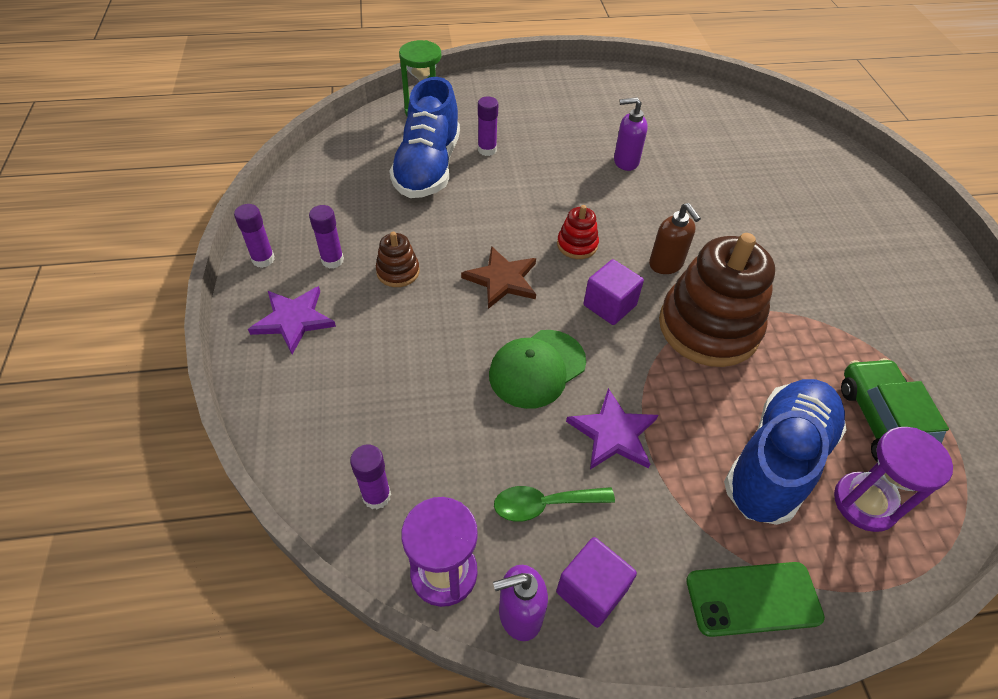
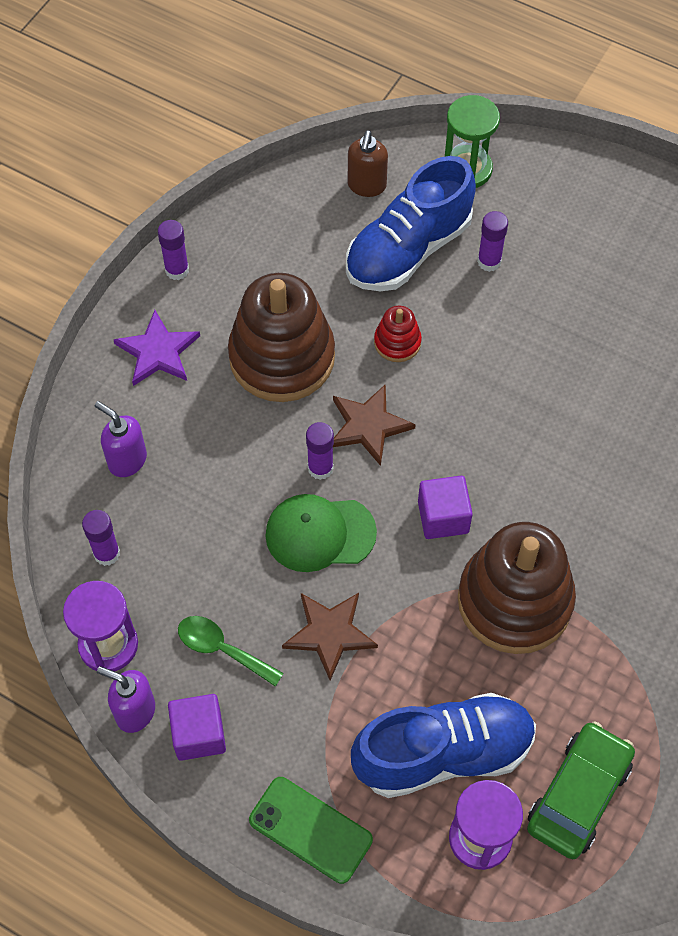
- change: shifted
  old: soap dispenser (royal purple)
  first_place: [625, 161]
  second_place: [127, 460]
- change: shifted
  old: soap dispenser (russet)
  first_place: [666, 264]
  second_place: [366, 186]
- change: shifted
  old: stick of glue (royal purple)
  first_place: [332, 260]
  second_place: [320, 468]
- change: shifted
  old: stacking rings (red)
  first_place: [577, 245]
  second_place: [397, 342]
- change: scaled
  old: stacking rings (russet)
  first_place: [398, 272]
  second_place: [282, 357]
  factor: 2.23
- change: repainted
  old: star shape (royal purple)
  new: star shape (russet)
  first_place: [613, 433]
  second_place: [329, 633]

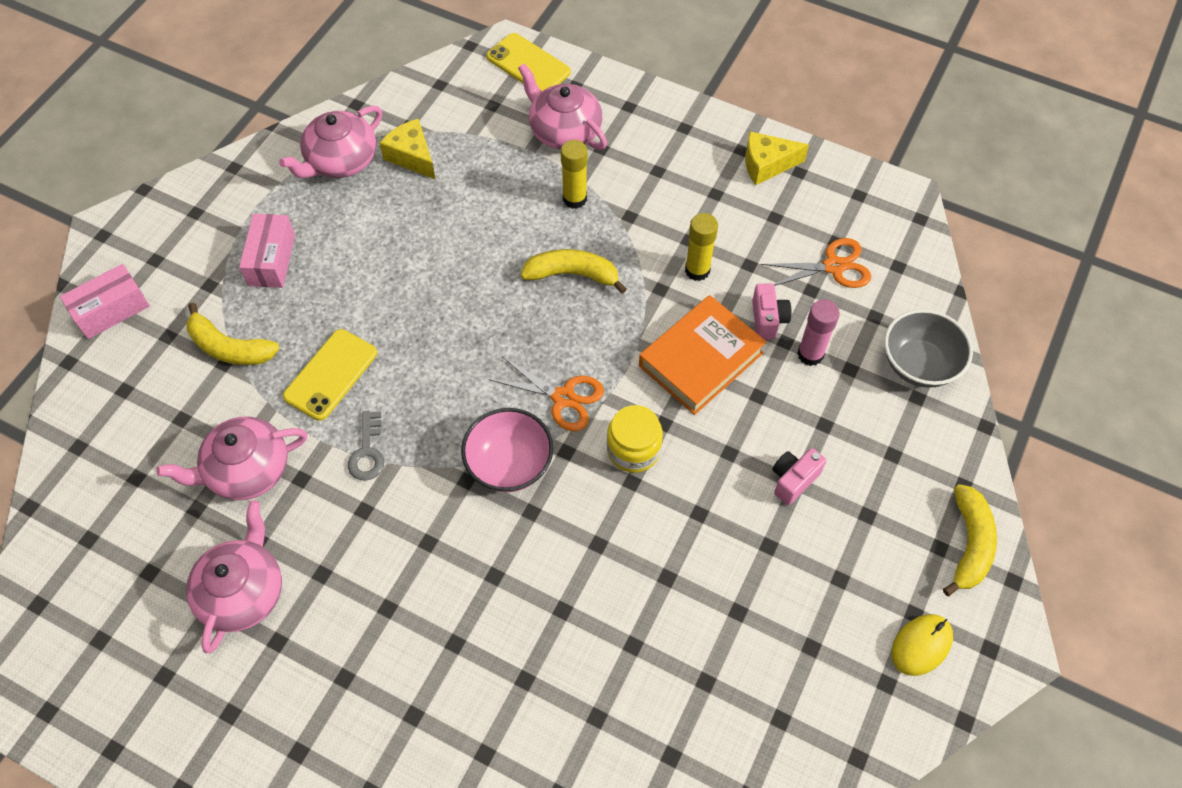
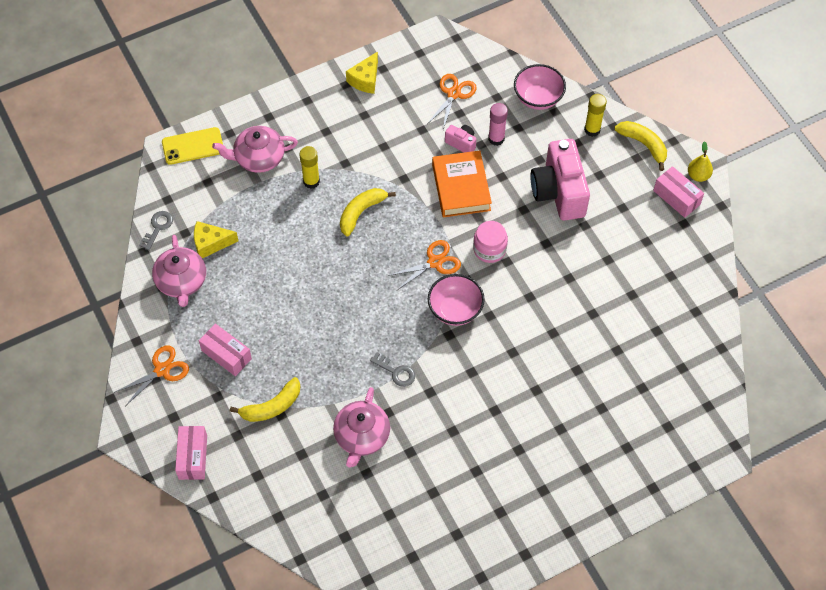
- change: shifted
  old: stick of glue (golden)
  first_place: [697, 270]
  second_place: [592, 130]
- change: repainted
  old: serving bowl (grey)
  new: serving bowl (pink)
  first_place: [918, 364]
  second_place: [538, 98]
- change: gone
  old: phone (golden)
  first_place: [331, 375]
- change: repainted
  old: preserve jar (golden)
  new: preserve jar (pink)
  first_place: [633, 449]
  second_place: [489, 249]
- change: scaled
  old: compact camera (pink)
  first_place: [793, 480]
  second_place: [558, 192]
  factor: 2.22
- change: gone
  old: tea pot (pink)
  first_place: [243, 591]
- change: swapped
  old: PC mouse (golden)
  new: package (pink)
  first_place: [921, 645]
  second_place: [676, 197]
- change: new
  new: pear fruit (golden)
  second_place: [698, 175]
- change: new
  new: key (grey)
  second_place: [158, 227]
- change: new
  new: scissors (orange)
  second_place: [162, 370]

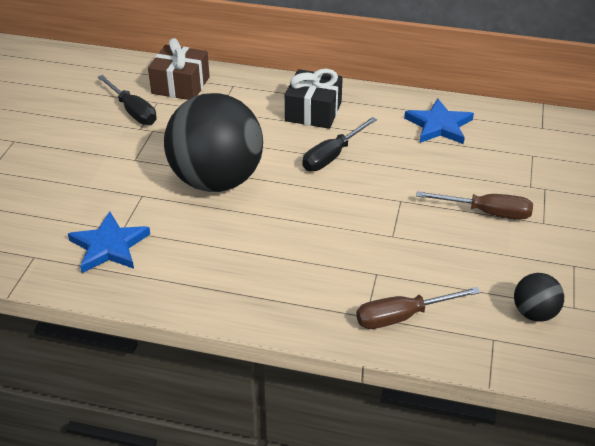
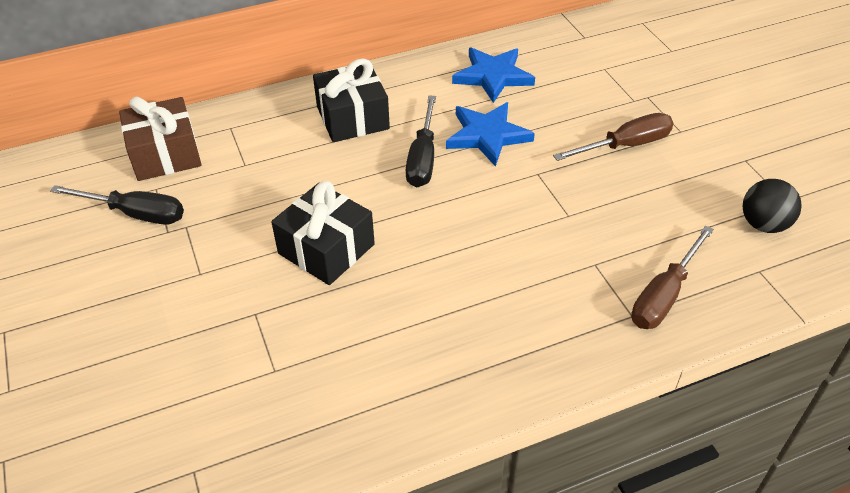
- change: swapped
  old: play ball (black)
  new: present (black)
  first_place: [216, 180]
  second_place: [326, 249]
- change: shifted
  old: star shape (blue)
  first_place: [109, 246]
  second_place: [487, 135]

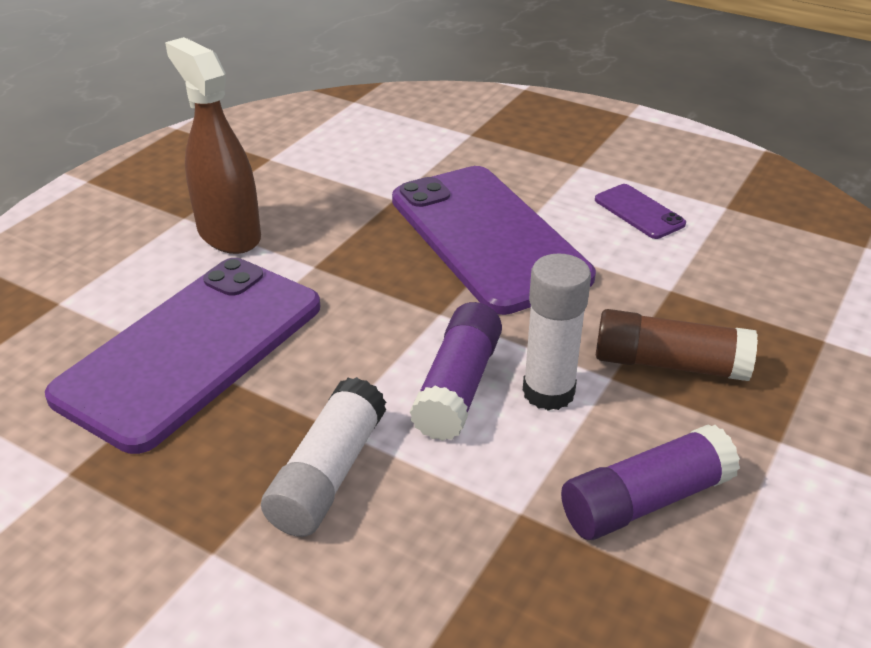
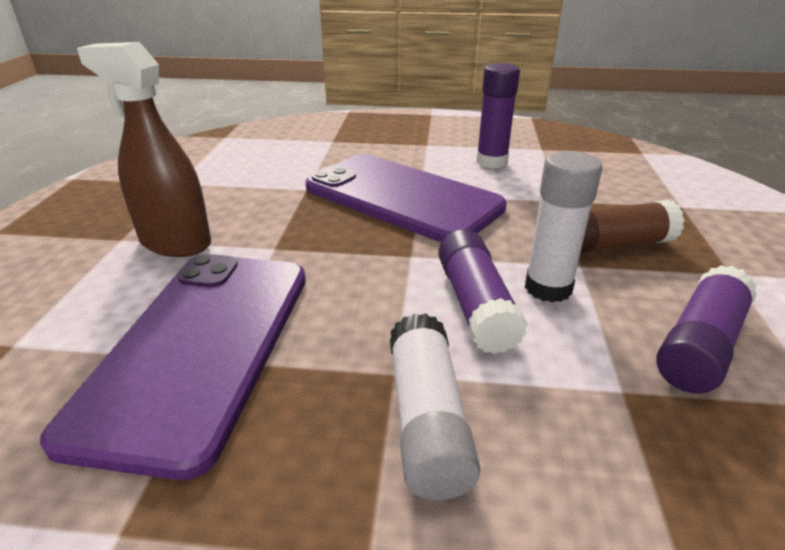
- change: swapped
  old: phone (royal purple)
  new: stick of glue (royal purple)
  first_place: [639, 212]
  second_place: [491, 162]

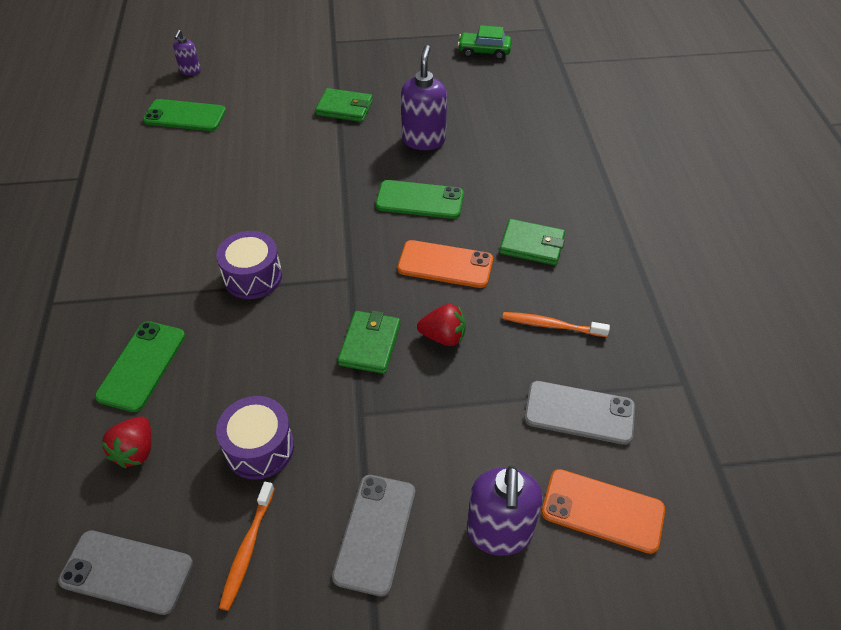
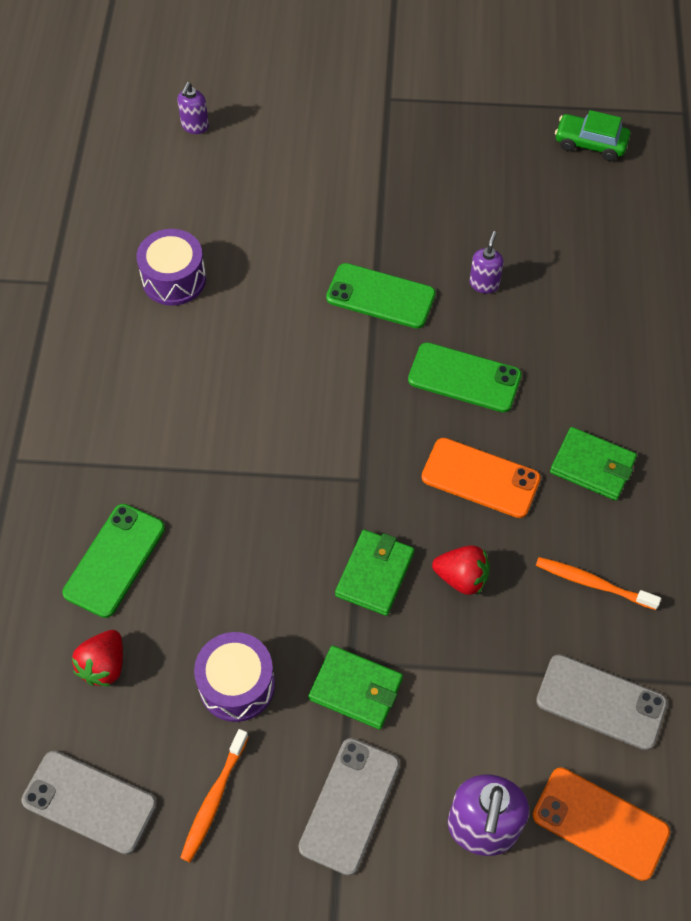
- change: scaled
  old: soap dispenser (royal purple)
  first_place: [423, 140]
  second_place: [484, 284]
  factor: 0.54
- change: shifted
  old: billfold (leaf-green)
  first_place: [344, 108]
  second_place: [356, 689]
- change: shifted
  old: phone (leaf-green)
  first_place: [185, 116]
  second_place: [380, 296]
- change: shifted
  old: toy drum (royal purple)
  first_place: [253, 277]
  second_place: [174, 279]

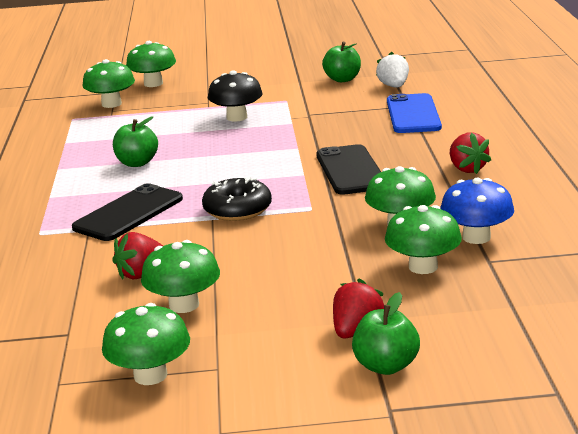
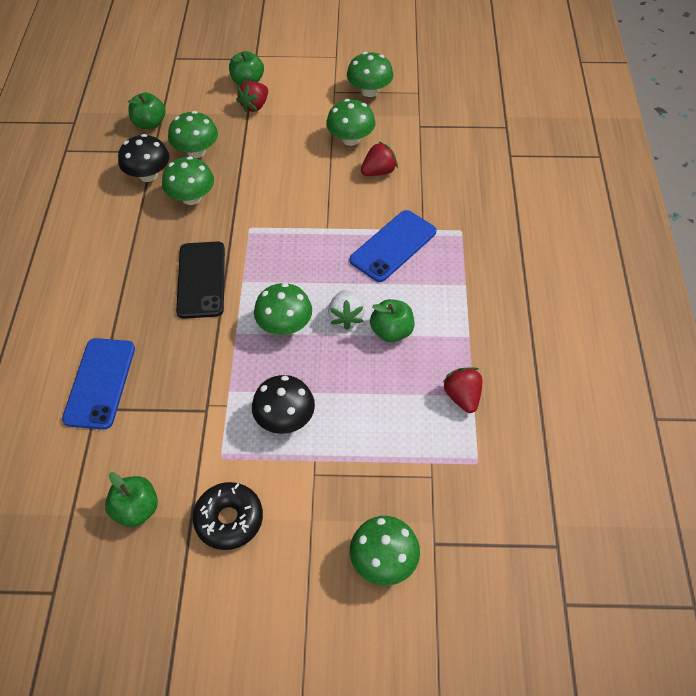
- change: shifted
  old: toy strawberry (pure white)
  first_place: [393, 86]
  second_place: [346, 317]
- change: shifted
  old: mushroom (leaf-green)
  first_place: [111, 104]
  second_place: [284, 325]
- change: shifted
  old: toy strawberry (red)
  first_place: [467, 169]
  second_place: [462, 397]
- change: shifted
  old: doughnut (black)
  first_place: [237, 210]
  second_place: [229, 520]
- change: repainted
  old: mushroom (blue)
  new: mushroom (black)
  first_place: [476, 237]
  second_place: [148, 175]
- change: repainted
  old: phone (black)
  new: phone (blue)
  first_place: [128, 213]
  second_place: [393, 246]
- change: new
  new: toy apple (leaf-green)
  second_place: [149, 123]

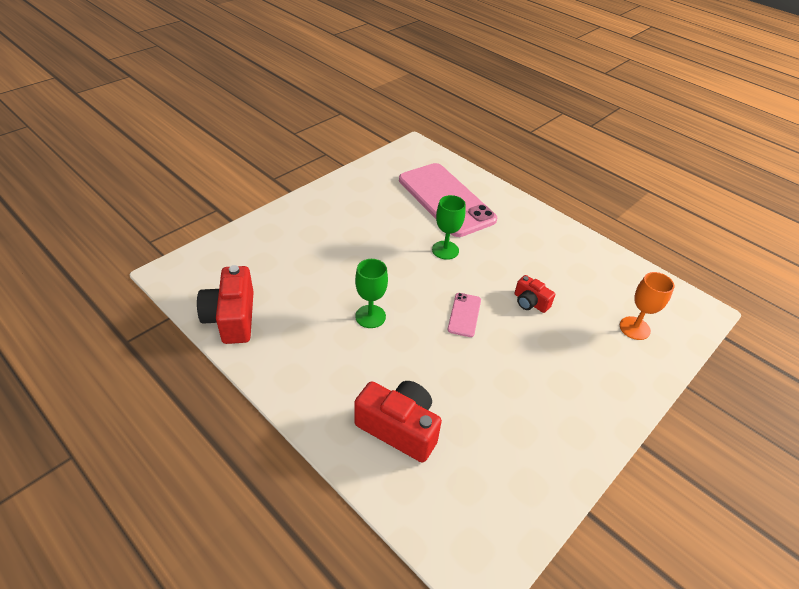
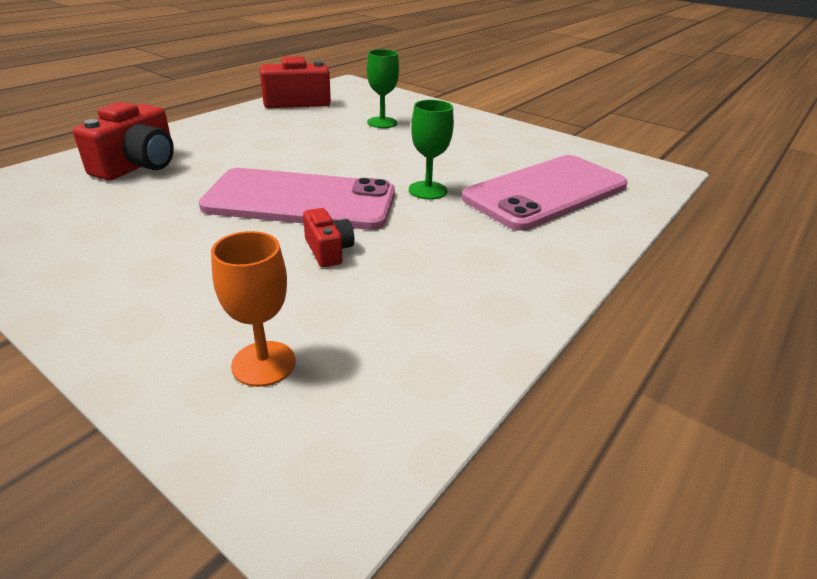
- change: shifted
  old: wine glass (leaf-green)
  first_place: [370, 316]
  second_place: [382, 122]
- change: rotated
  old: compact camera (red)
  first_place: [530, 302]
  second_place: [328, 250]
  degrees: 120
- change: scaled
  old: phone (pink)
  first_place: [464, 315]
  second_place: [301, 200]
  factor: 2.42

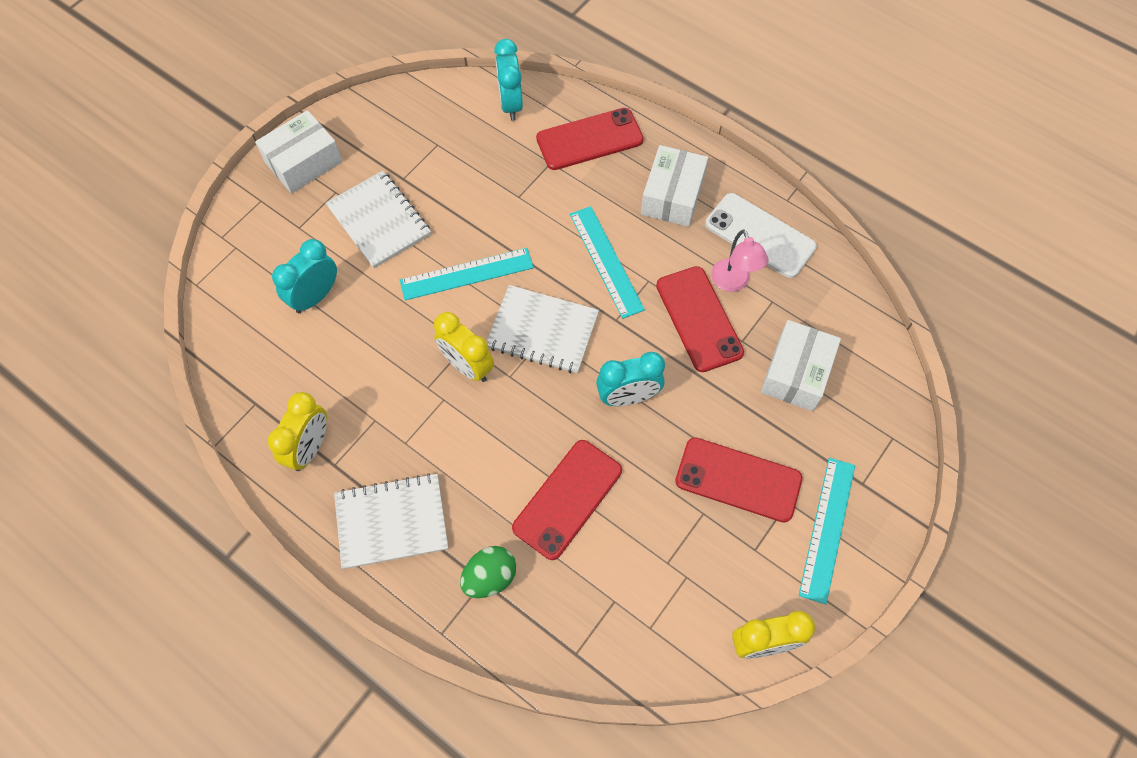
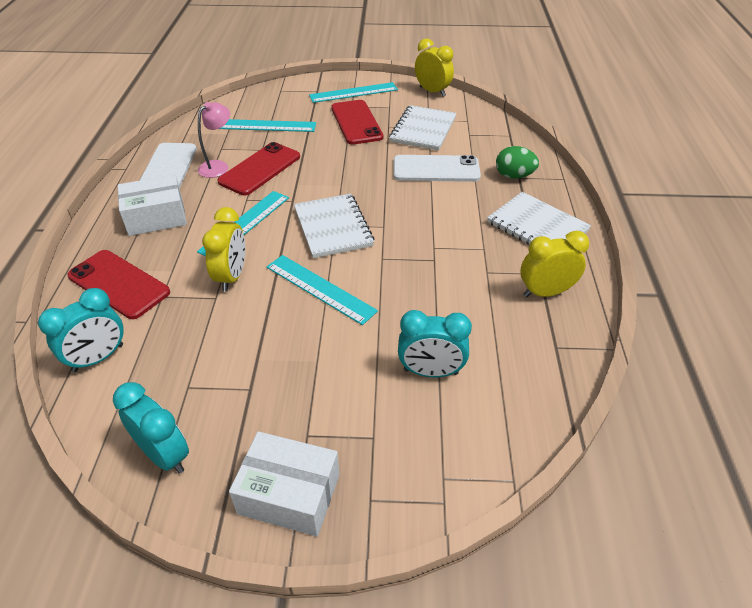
- change: shifted
  old: notepad (pure white)
  first_place: [379, 221]
  second_place: [423, 130]
- change: shifted
  old: bedside clock (golden)
  first_place: [467, 366]
  second_place: [231, 276]
- change: swapped
  old: package (pure white)
  new: measuring stick (turquoise)
  first_place: [796, 373]
  second_place: [268, 126]
- change: shifted
  old: bedside clock (turquoise)
  first_place: [628, 397]
  second_place: [164, 455]
- change: repainted
  old: phone (red)
  new: phone (pure white)
  first_place: [567, 499]
  second_place: [436, 169]

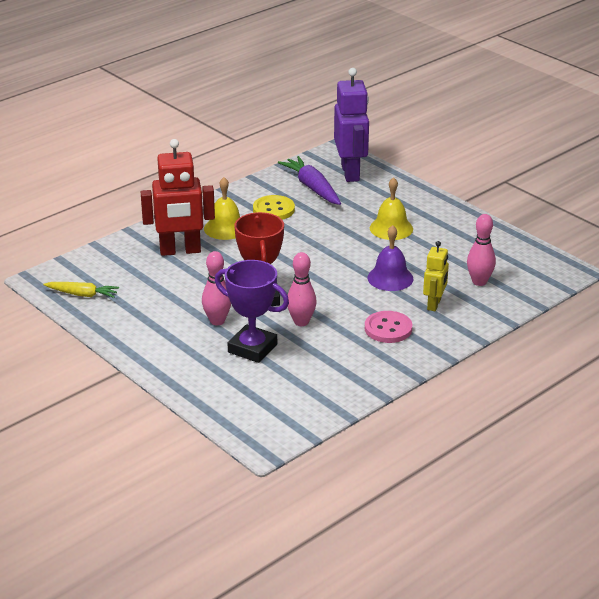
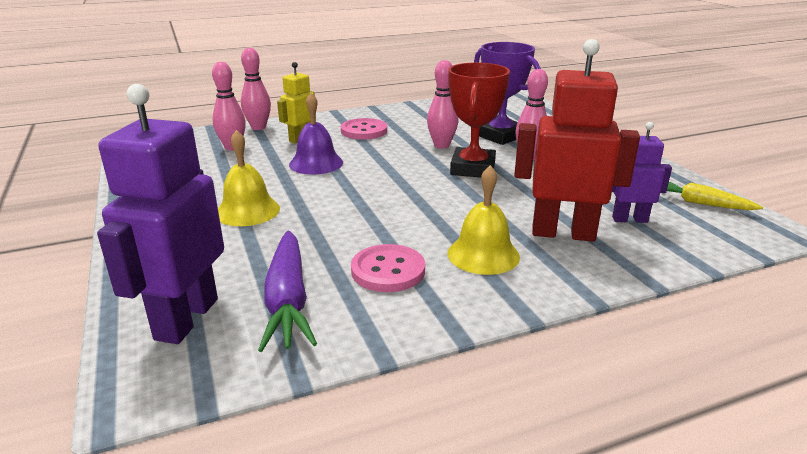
- change: repainted
  old: sewing button (golden)
  new: sewing button (pink)
  first_place: [273, 209]
  second_place: [388, 270]
- change: new
  new: skittle (pink)
  second_place: [258, 127]
- change: new
  new: toy robot (royal purple)
  second_place: [629, 219]

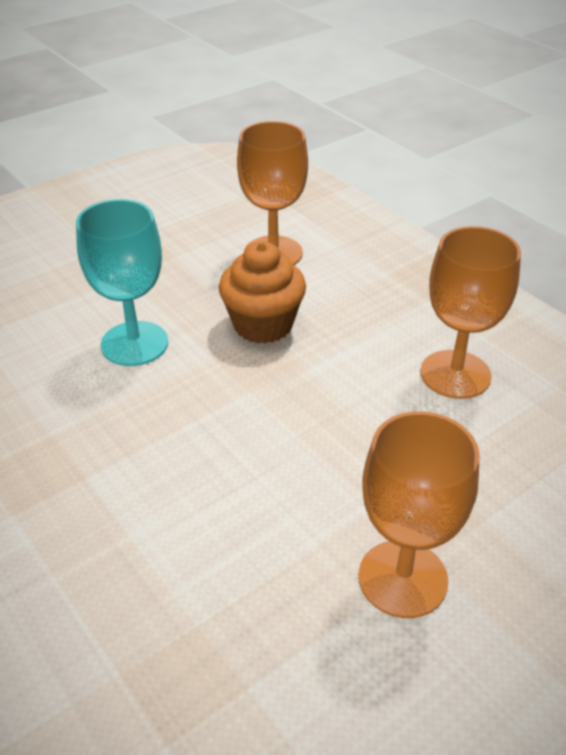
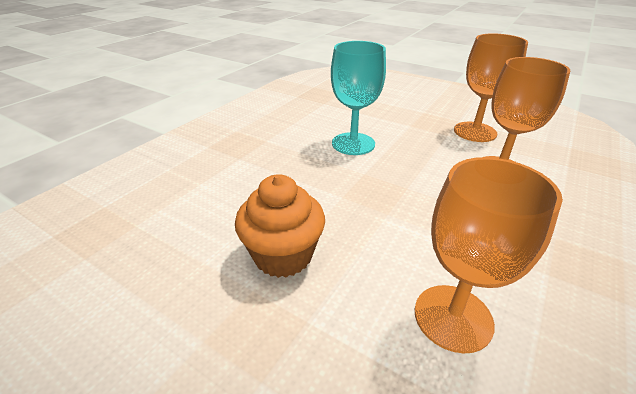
- change: shifted
  old: muffin (orange)
  first_place: [263, 325]
  second_place: [283, 255]
- change: shifted
  old: wine glass (orange)
  first_place: [402, 578]
  second_place: [475, 132]

